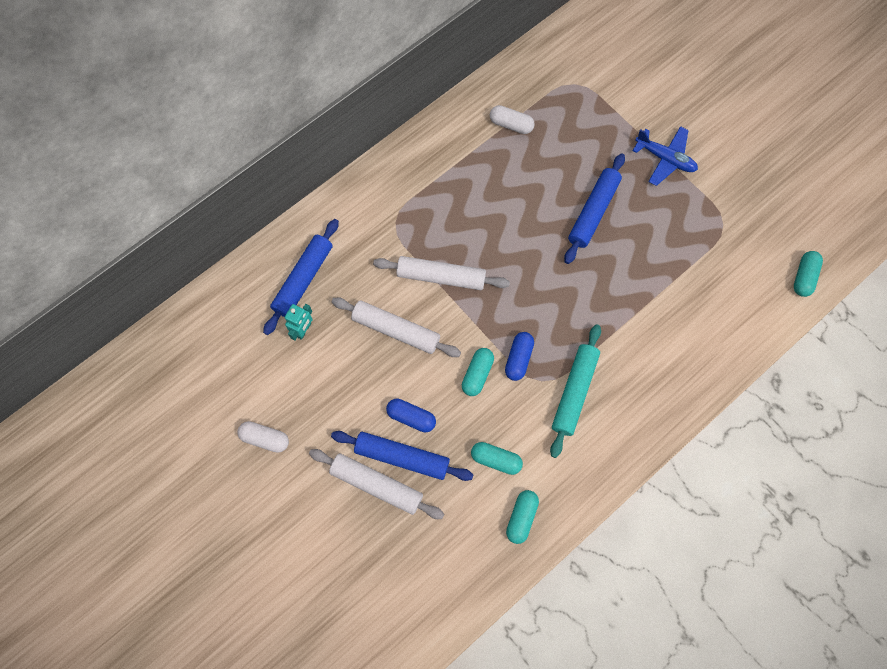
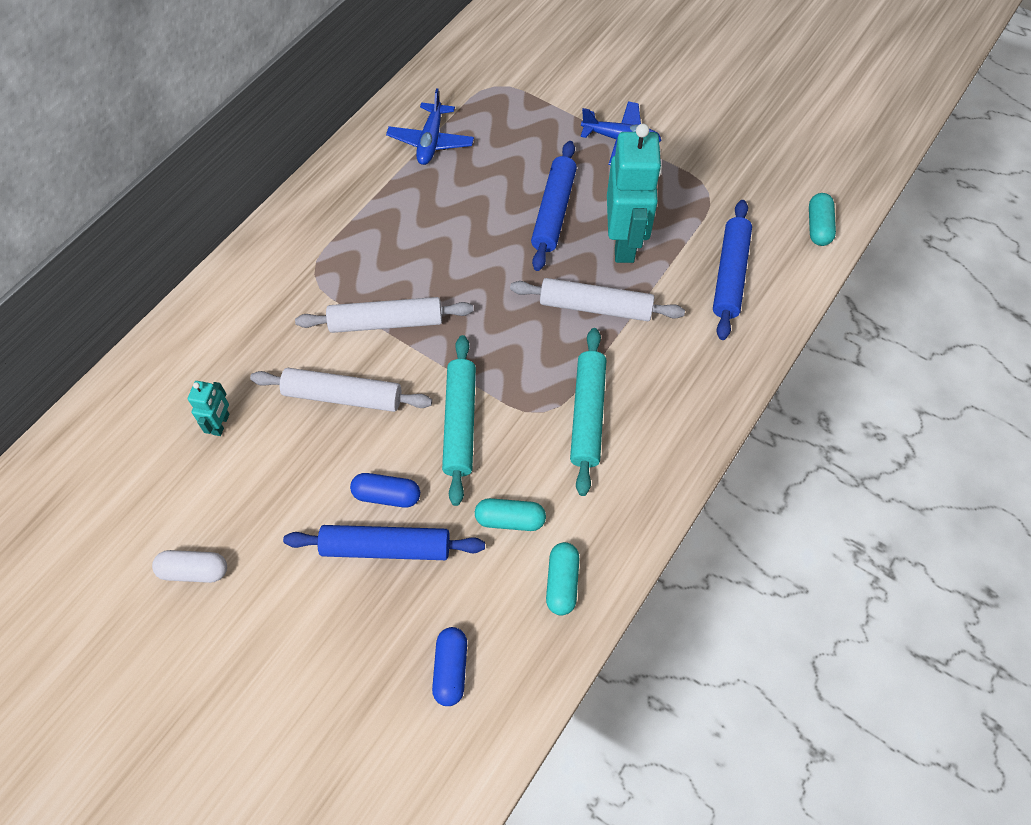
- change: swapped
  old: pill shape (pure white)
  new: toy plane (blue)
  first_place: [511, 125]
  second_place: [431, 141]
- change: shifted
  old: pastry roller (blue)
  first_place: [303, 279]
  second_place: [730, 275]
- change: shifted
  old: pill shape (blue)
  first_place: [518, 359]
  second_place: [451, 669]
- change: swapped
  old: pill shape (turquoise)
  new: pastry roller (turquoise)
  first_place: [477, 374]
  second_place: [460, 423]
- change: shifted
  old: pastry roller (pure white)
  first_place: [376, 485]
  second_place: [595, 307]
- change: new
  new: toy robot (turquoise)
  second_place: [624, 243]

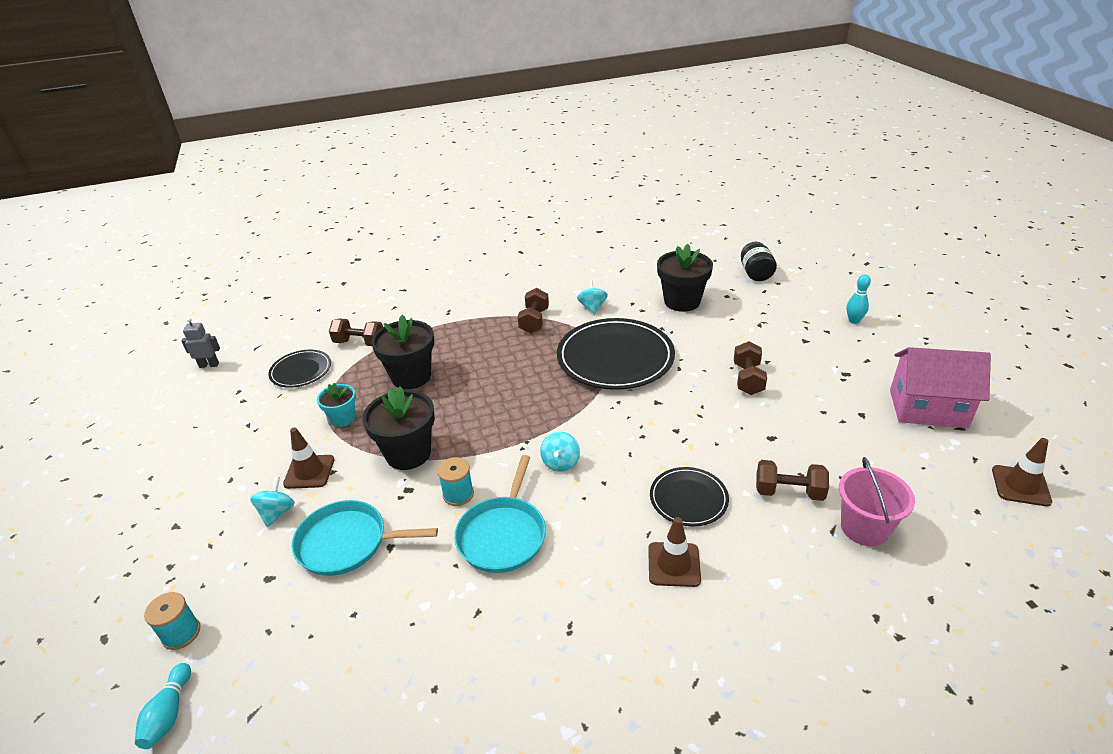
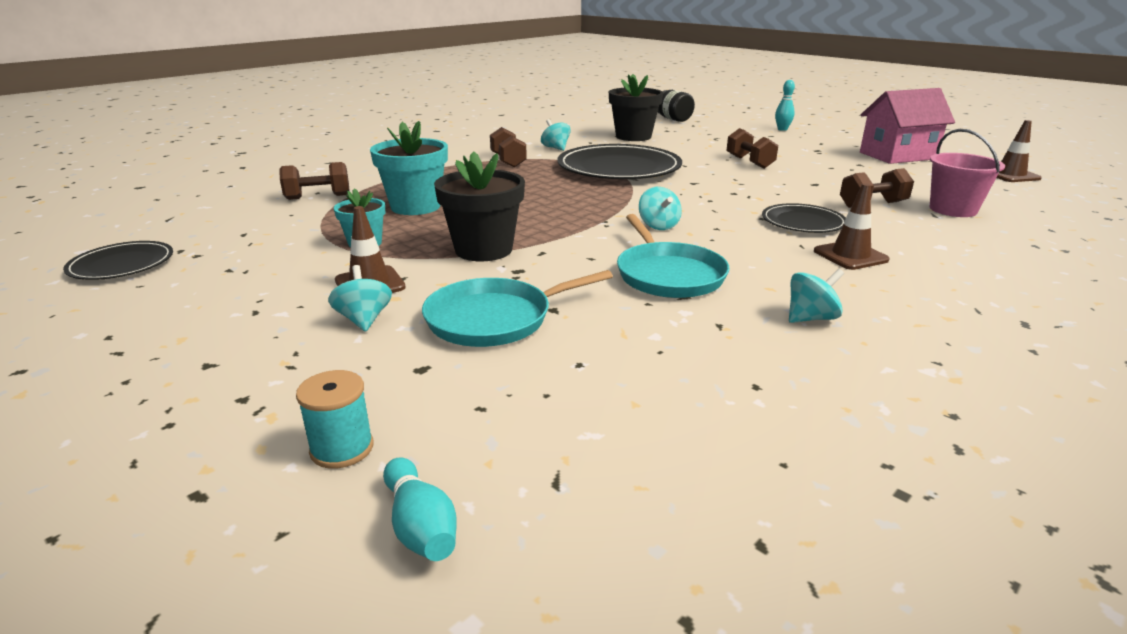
- change: repainted
  old: plant pot (black)
  new: plant pot (turquoise)
  first_place: [411, 376]
  second_place: [415, 206]
- change: gone
  old: toy robot (grey)
  first_place: [209, 365]
- change: shifted
  old: flat dish (black)
  first_place: [301, 371]
  second_place: [121, 264]
- change: gone
  old: spool (turquoise)
  first_place: [458, 494]
- change: new
  new: spinning top (turquoise)
  second_place: [811, 318]

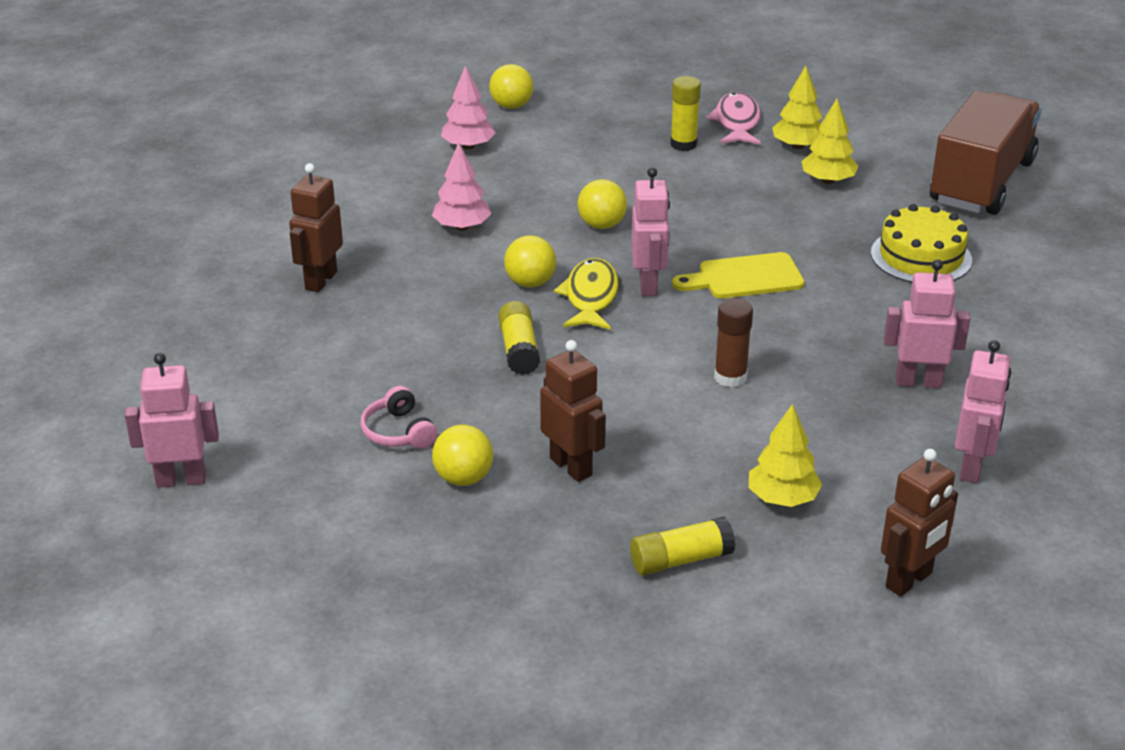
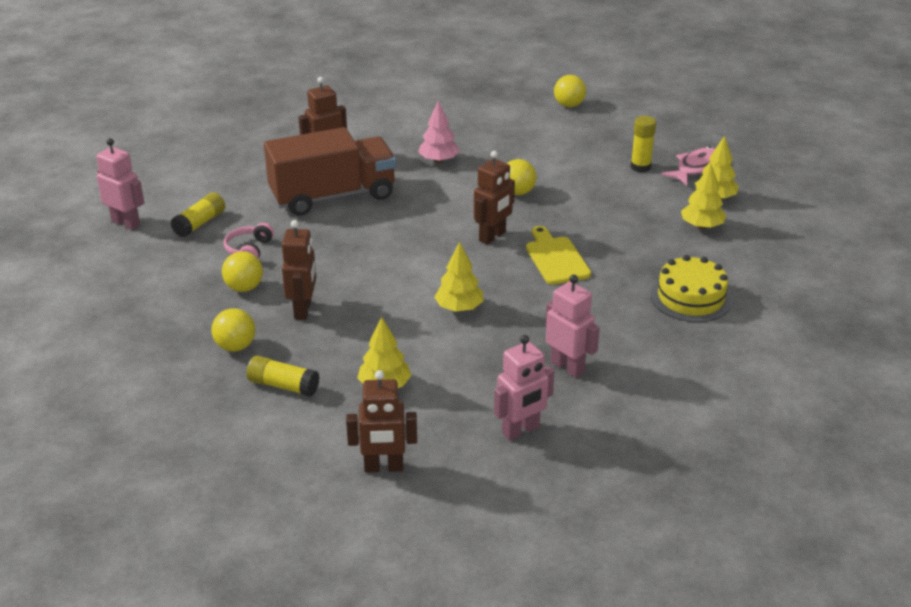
- change: gone
  old: fir tree (pink)
  first_place: [468, 146]
- change: shifted
  old: toy truck (russet)
  first_place: [981, 182]
  second_place: [333, 196]
- change: repainted
  old: toy robot (pink)
  new: toy robot (russet)
  first_place: [648, 285]
  second_place: [492, 237]
- change: shifted
  old: play ball (golden)
  first_place: [530, 283]
  second_place: [235, 346]
- change: rotated
  old: cutting board (golden)
  first_place: [744, 278]
  second_place: [555, 258]
  degrees: 45
- change: gone
  old: toy fish (golden)
  first_place: [590, 297]
- change: swapped
  old: stick of glue (russet)
  new: fir tree (golden)
  first_place: [730, 377]
  second_place: [459, 308]
- change: shifted
  old: stick of glue (golden)
  first_place: [519, 350]
  second_place: [200, 223]

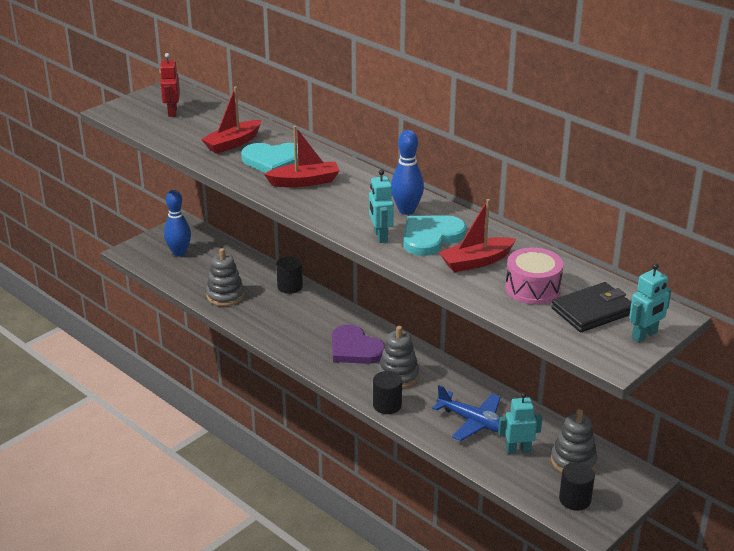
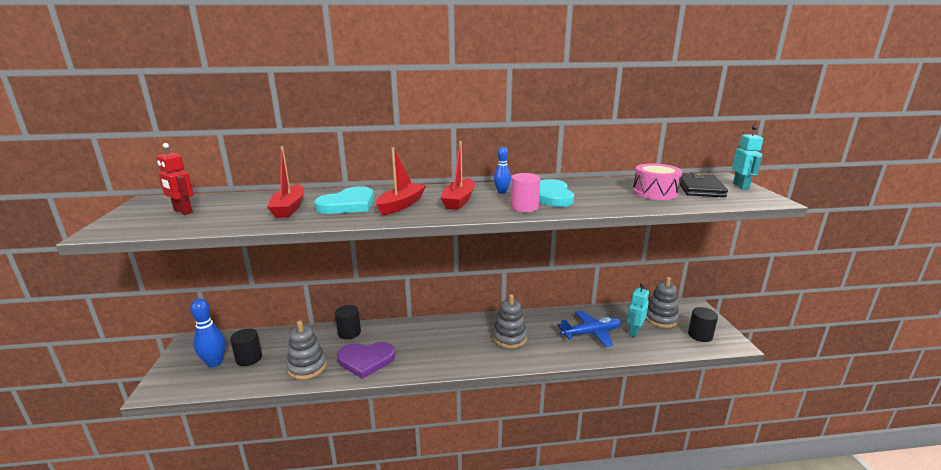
- change: scaled
  old: skittle (blue)
  first_place: [406, 210]
  second_place: [502, 192]
  factor: 0.61
- change: swapped
  old: toy robot (turquoise)
  new: cylinder (pink)
  first_place: [380, 236]
  second_place: [524, 207]
- change: shifted
  old: toy boat (red)
  first_place: [476, 262]
  second_place: [459, 201]
- change: shifted
  old: heart (royal purple)
  first_place: [355, 349]
  second_place: [366, 360]
- change: shifted
  old: cylinder (black)
  first_place: [387, 405]
  second_place: [249, 358]

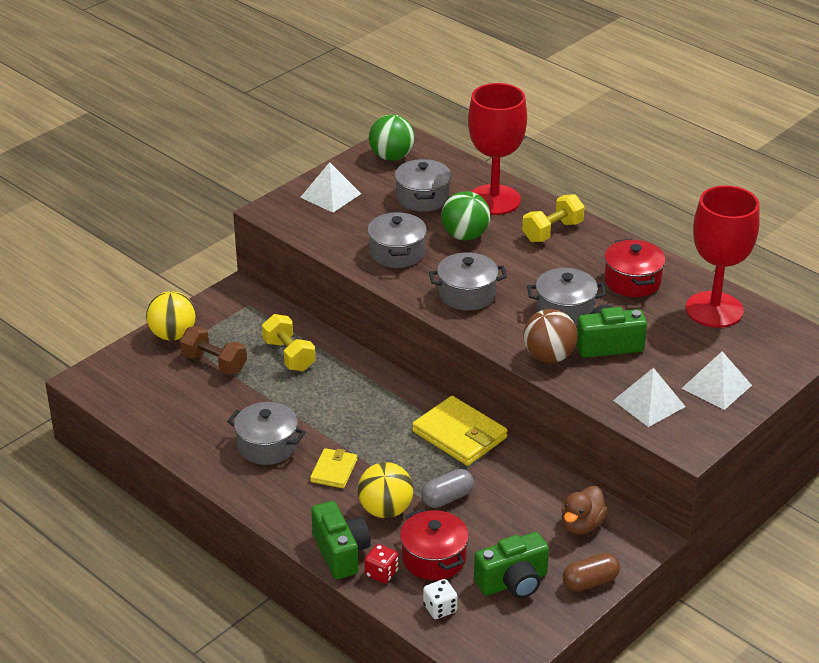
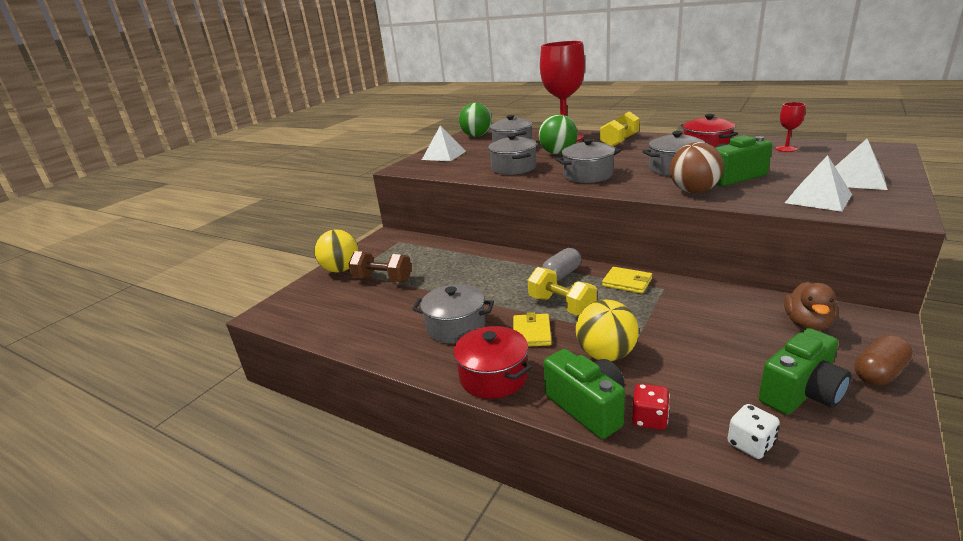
- change: scaled
  old: wine glass (red)
  first_place: [714, 310]
  second_place: [786, 149]
  factor: 0.41
- change: shifted
  old: free weight (golden)
  first_place: [289, 355]
  second_place: [561, 306]
- change: scaled
  old: billfold (golden)
  first_place: [459, 435]
  second_place: [627, 282]
  factor: 0.58
- change: shifted
  old: pill shape (grey)
  first_place: [447, 498]
  second_place: [562, 274]
- change: shifted
  old: pot (red)
  first_place: [434, 558]
  second_place: [493, 376]

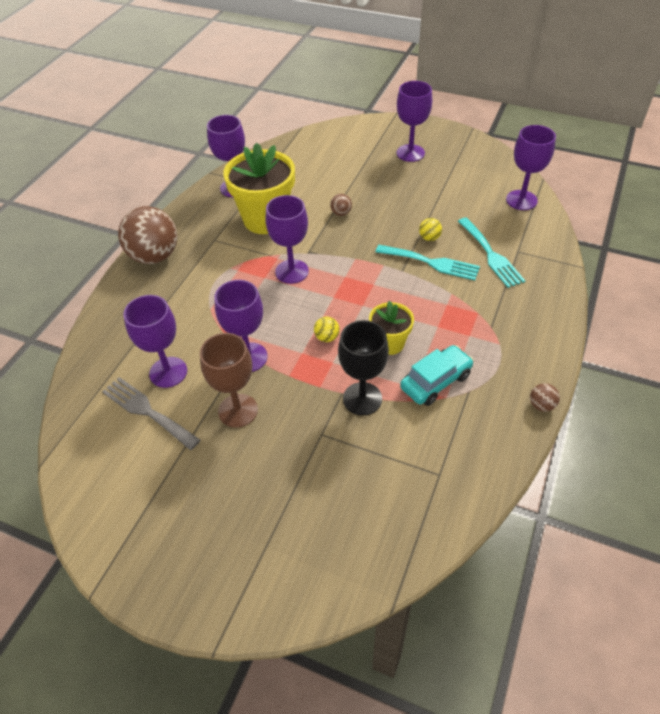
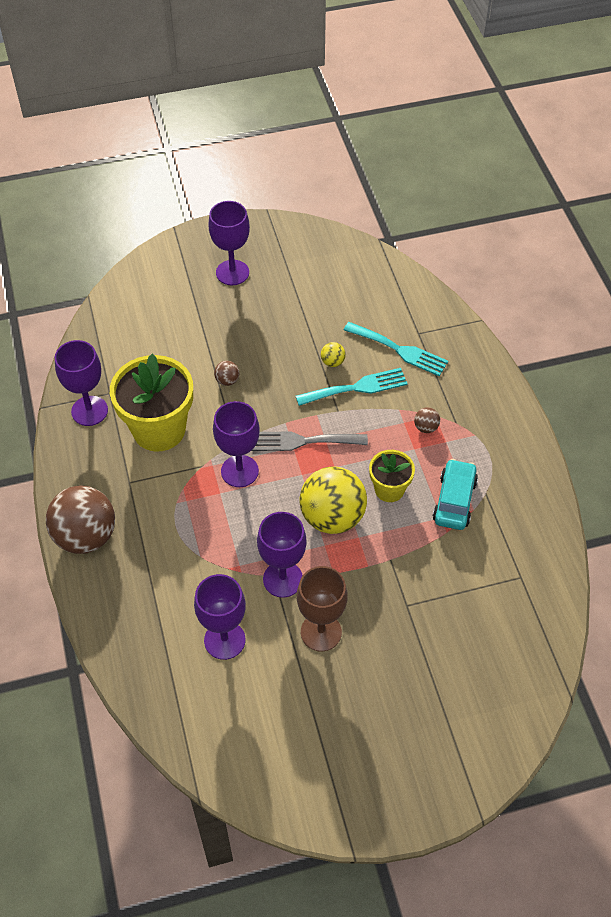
- change: gone
  old: wine glass (royal purple)
  first_place: [521, 200]
- change: scaled
  old: play ball (golden)
  first_place: [327, 337]
  second_place: [332, 517]
  factor: 2.44
- change: gone
  old: wine glass (black)
  first_place: [362, 398]
- change: shifted
  old: table fork (grey)
  first_place: [147, 411]
  second_place: [303, 441]
- change: shifted
  old: play ball (russet)
  first_place: [541, 405]
  second_place: [426, 427]

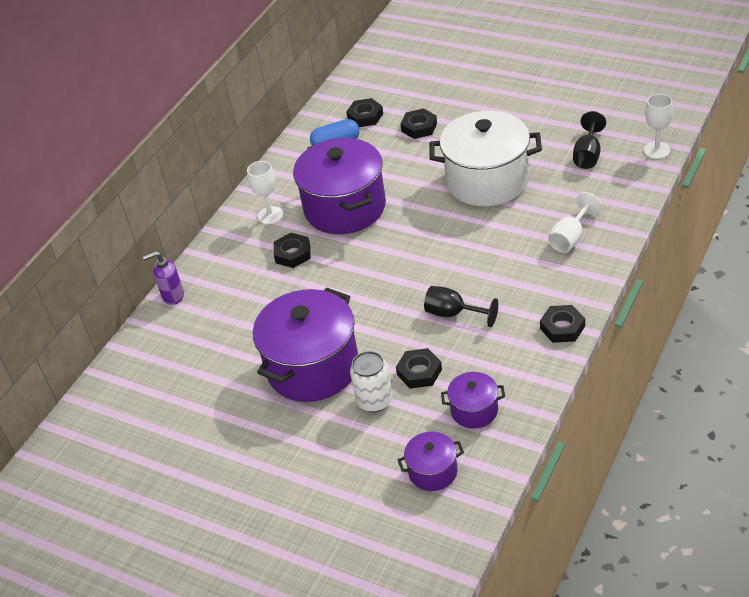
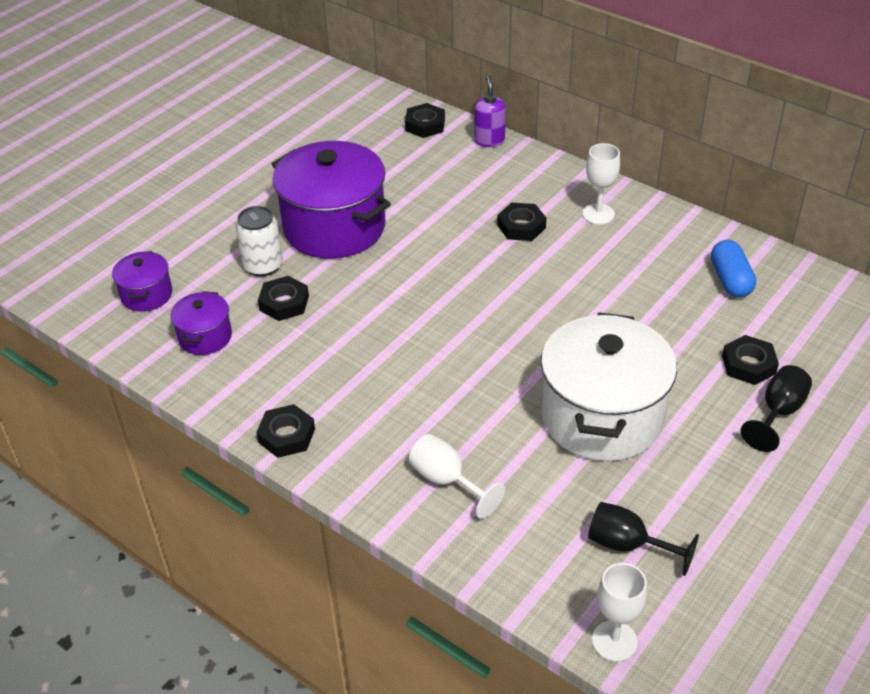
- change: shifted
  old: nut (black)
  first_place: [365, 116]
  second_place: [425, 125]
- change: gone
  old: pot (royal purple)
  first_place: [345, 208]
- change: shifted
  old: wine glass (black)
  first_place: [453, 314]
  second_place: [778, 412]

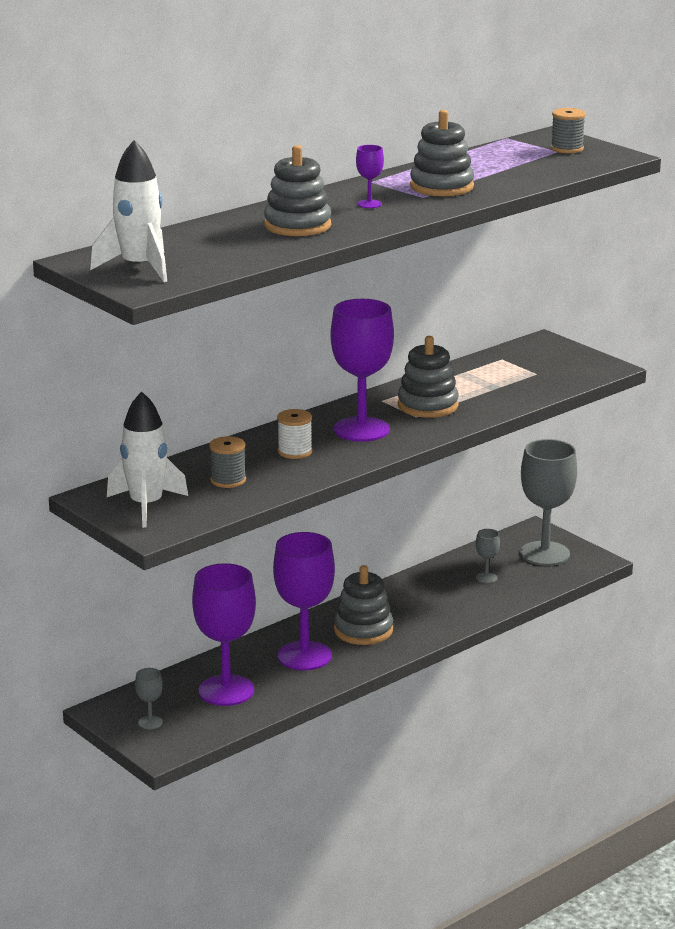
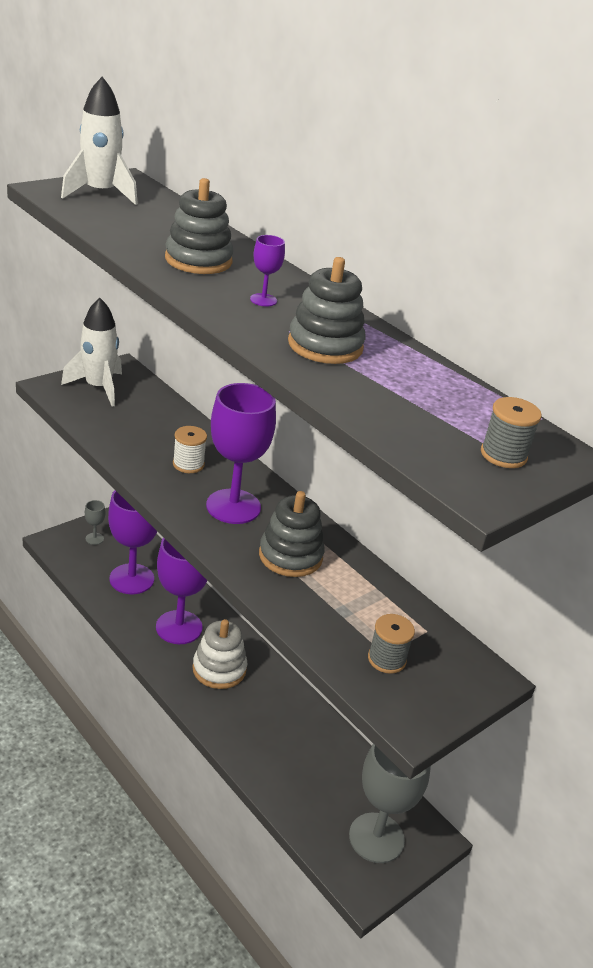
- change: shifted
  old: spool (grey)
  first_place: [228, 480]
  second_place: [386, 659]
- change: gone
  old: wine glass (grey)
  first_place: [486, 578]
- change: repainted
  old: stacking rings (grey)
  new: stacking rings (pure white)
  first_place: [363, 630]
  second_place: [219, 669]

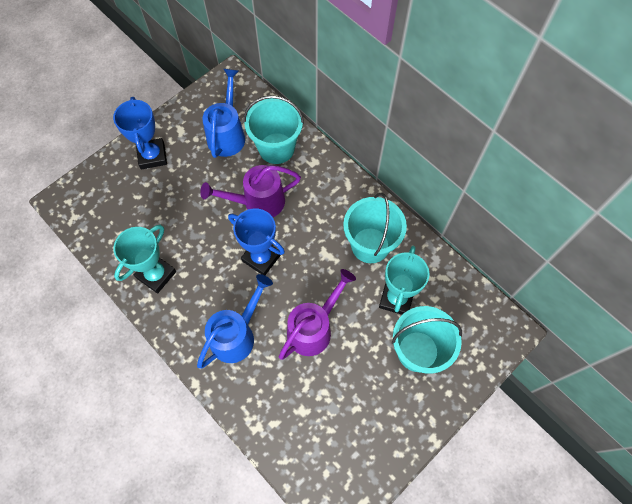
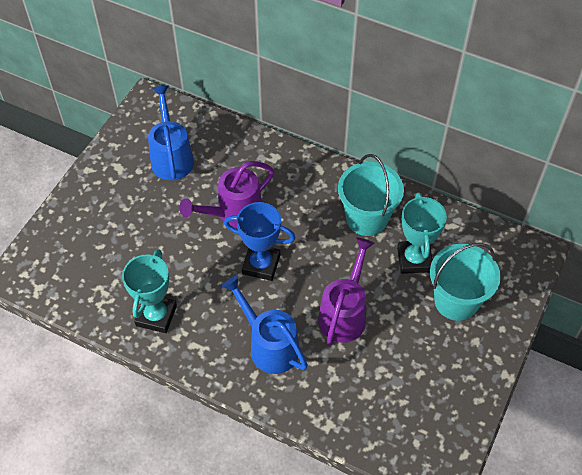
- change: gone
  old: sand bucket (turquoise)
  first_place: [276, 148]
- change: gone
  old: trophy (blue)
  first_place: [152, 156]
- change: rotated
  old: watering pot (blue)
  first_place: [237, 334]
  second_place: [268, 345]
  degrees: -60

